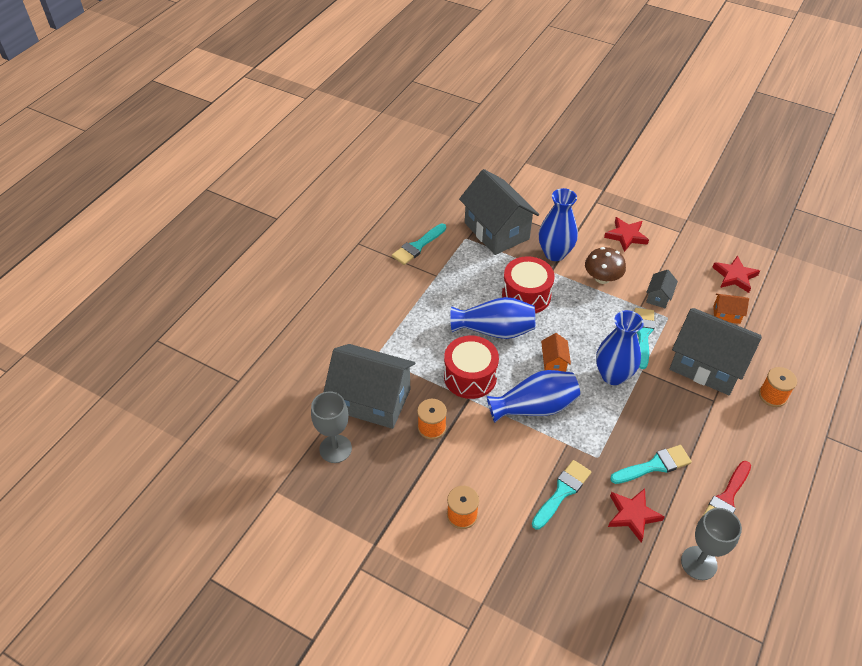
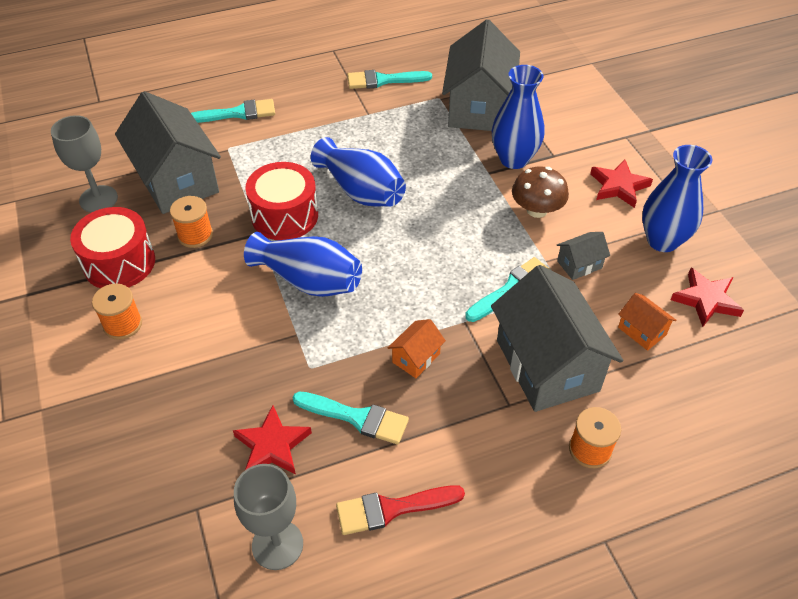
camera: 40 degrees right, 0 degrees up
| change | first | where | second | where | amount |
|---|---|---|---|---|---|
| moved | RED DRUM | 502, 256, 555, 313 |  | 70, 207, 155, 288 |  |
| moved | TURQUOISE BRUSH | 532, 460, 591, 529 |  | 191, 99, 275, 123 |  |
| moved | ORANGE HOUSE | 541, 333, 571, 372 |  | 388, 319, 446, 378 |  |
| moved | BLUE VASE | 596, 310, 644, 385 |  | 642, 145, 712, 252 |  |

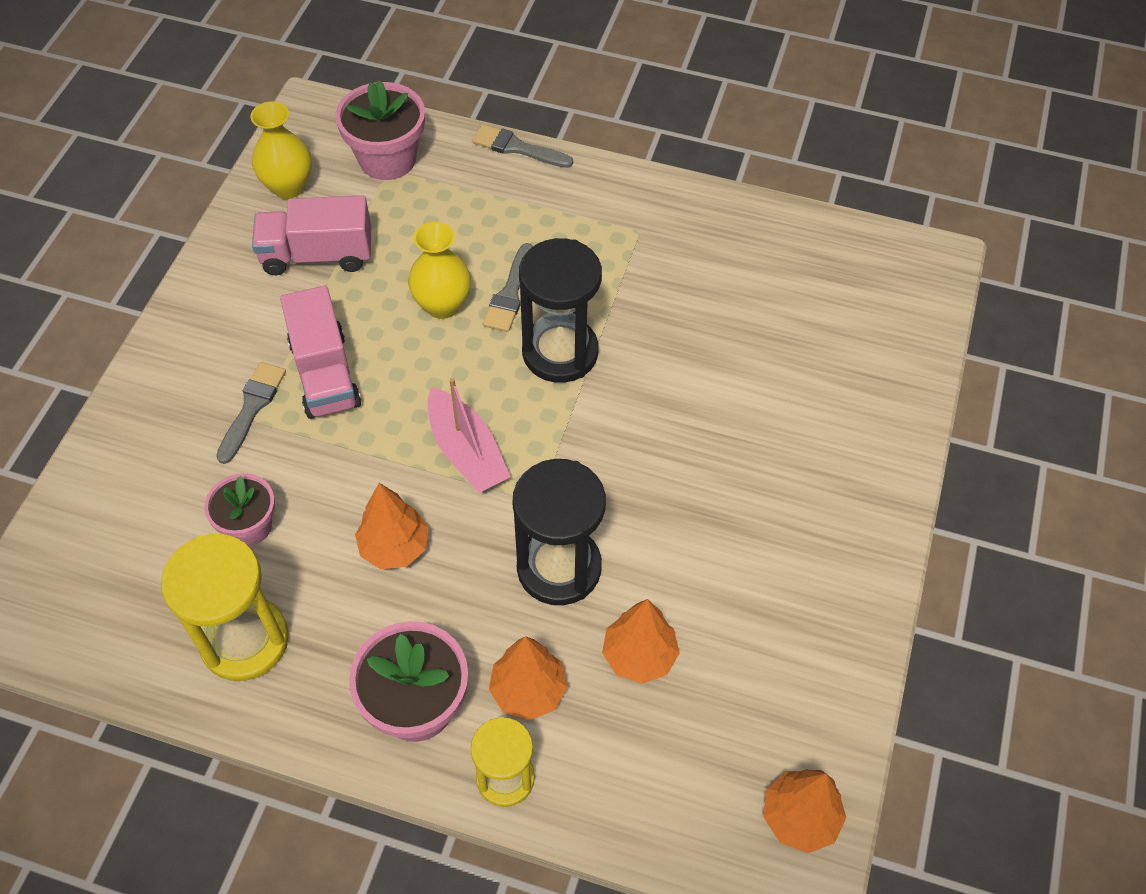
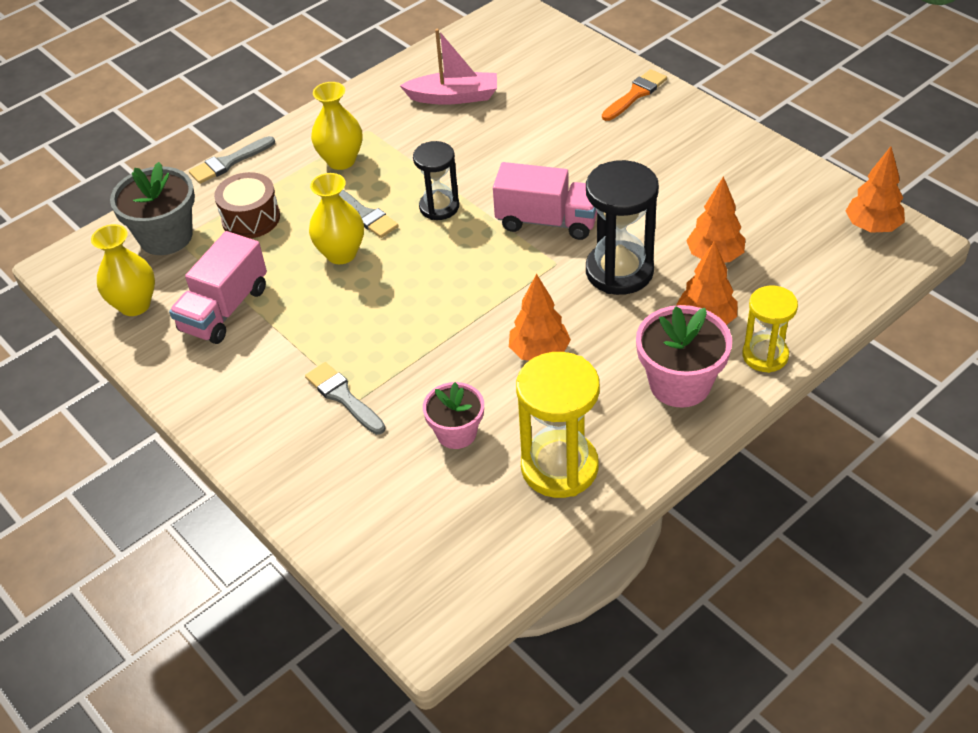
camera: 55 degrees left, 10 degrees down
| change | first | where | second | where | amount |
|---|---|---|---|---|---|
| moved | PINK TRUCK | 280, 286, 361, 419 |  | 493, 162, 597, 240 |  |
| recoloured | PINK FLOWER POT | 335, 80, 425, 180 | GREY FLOWER POT | 110, 162, 195, 255 |  |
| moved | PINK BOAT | 427, 378, 511, 493 |  | 400, 29, 497, 105 |  |
| resized | BLACK HOURGLASS | 519, 238, 602, 383 |  | 413, 141, 459, 220 | x0.63 |
| added |  |  | BROWN DRUM | 214, 172, 280, 238 |  |
| added |  |  | YELLOW VASE | 311, 82, 362, 170 |  |
| added |  |  | ORANGE BRUSH | 602, 69, 667, 121 |  |

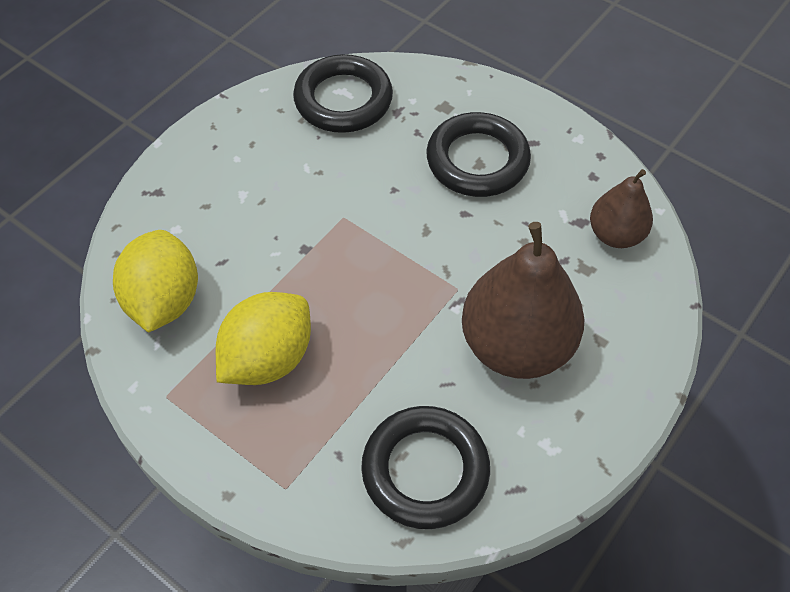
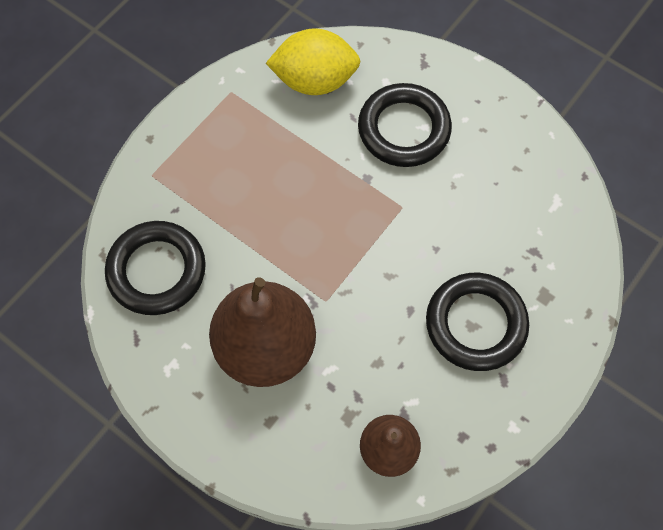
camera: 90 degrees right, 10 degrees up
| change | first | where | second | where | amount |
|---|---|---|---|---|---|
| removed | YELLOW LEMON | 216, 292, 311, 385 |  |  |  |
| moved | BLACK RING | 293, 54, 393, 133 |  | 358, 83, 452, 167 |  |

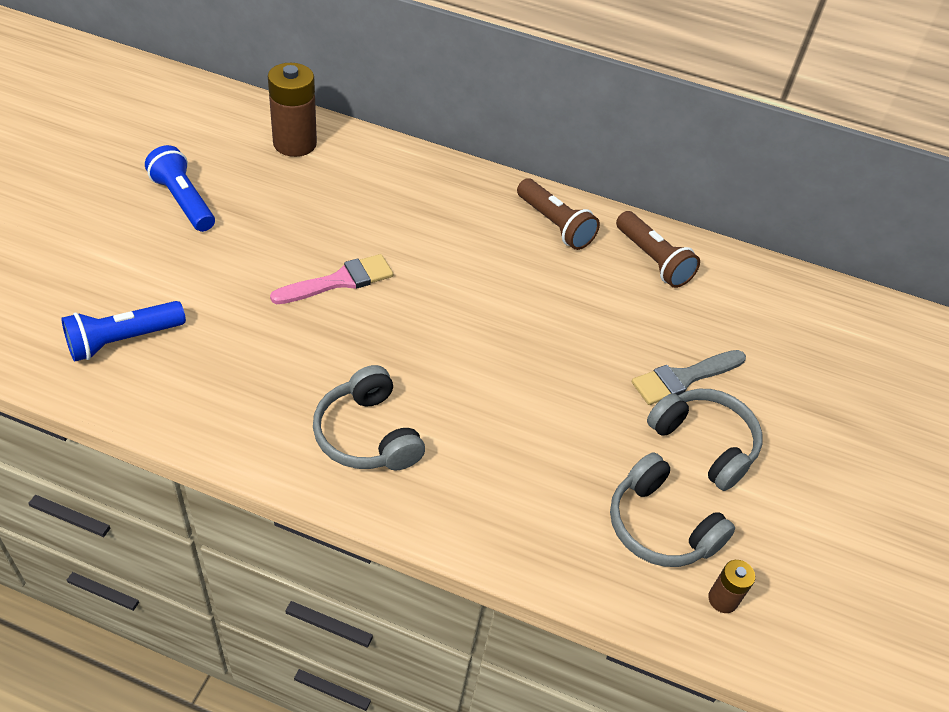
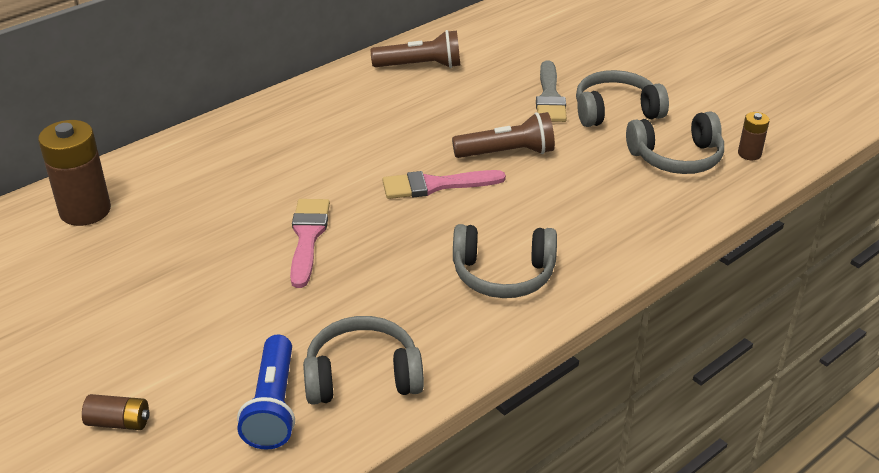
camera: 55 degrees left, 10 degrees down
| change | first | where | second | where | amount |
|---|---|---|---|---|---|
| removed | BLUE FLASHLIGHT | 145, 145, 215, 232 |  |  |  |
| moved | BROWN FLASHLIGHT | 517, 178, 600, 250 |  | 452, 112, 555, 158 |  |
| added |  |  | BROWN BATTERY | 82, 394, 150, 430 |  |
| added |  |  | GREY HEADPHONES | 303, 316, 424, 405 |  |
| added |  |  | PINK BRUSH | 382, 170, 506, 199 |  |

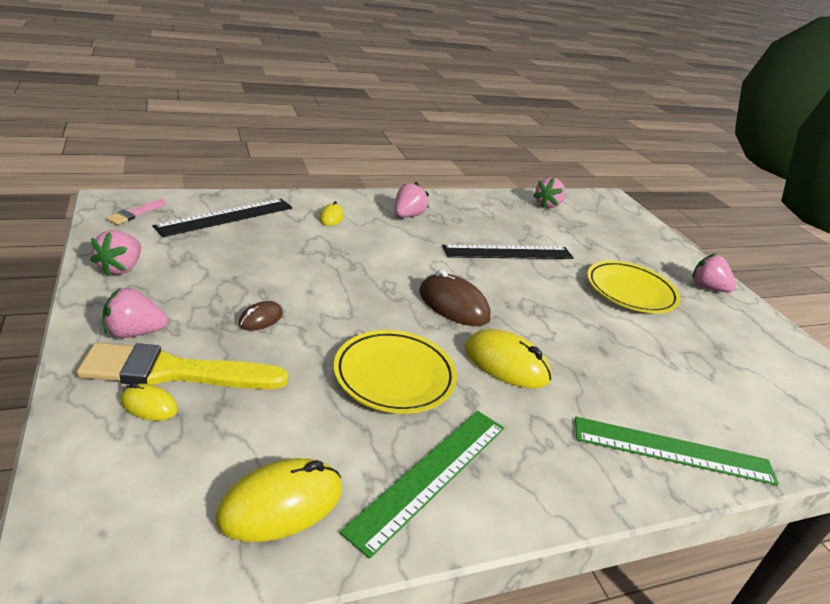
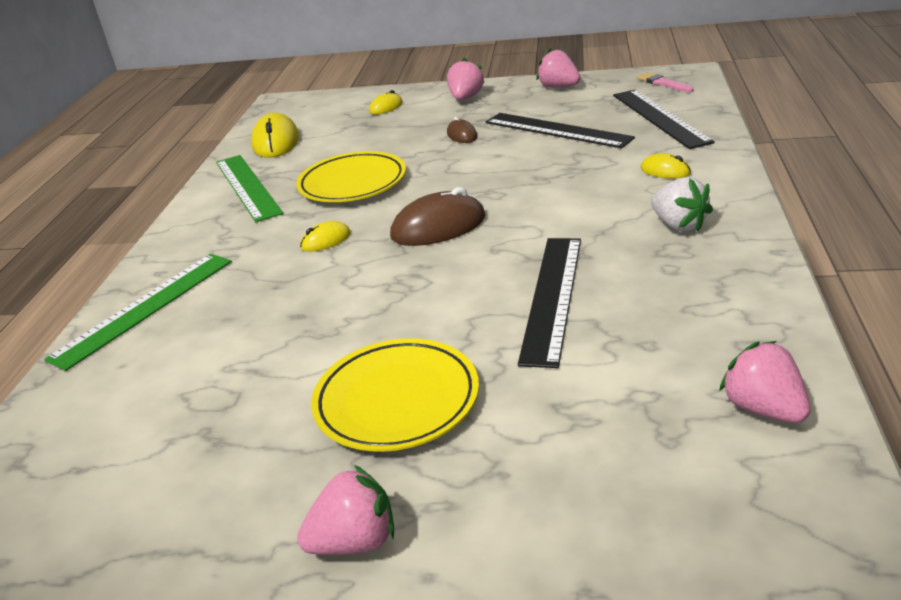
camera: 125 degrees right, 0 degrees up
| change | first | where | second | where | amount |
|---|---|---|---|---|---|
| removed | YELLOW BRUSH | 77, 343, 288, 389 |  |  |  |
| recoloured | PINK STRAWBERRY | 395, 182, 429, 217 | WHITE STRAWBERRY | 651, 177, 713, 232 |  |
| resized | YELLOW MOUSE | 465, 329, 551, 389 |  | 300, 221, 351, 252 | x0.54 |
| added |  |  | BLACK RULER | 486, 113, 635, 148 |  |

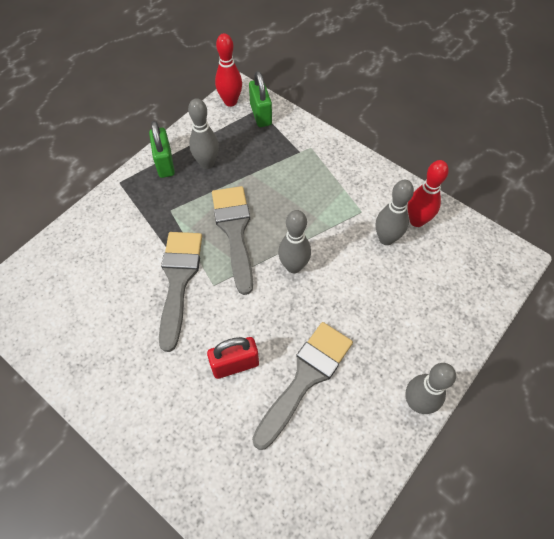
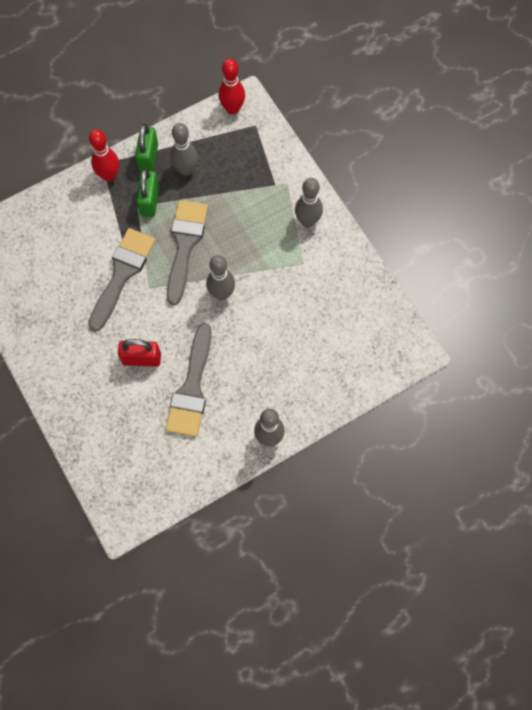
camera: 20 degrees right, 10 degrees up
| change | first | where | second | where | amount |
|---|---|---|---|---|---|
| moved | GREEN PADLOCK | 249, 71, 272, 127 |  | 137, 169, 159, 217 |  |
| turned | GREY BRUSH | 252, 322, 353, 450 |  | 166, 323, 212, 437 | 135 degrees clockwise |
| moved | GREY BOWLING PIN | 376, 180, 414, 245 |  | 295, 178, 323, 227 |  |
| moved | RED BOWLING PIN | 407, 160, 449, 227 |  | 89, 129, 119, 182 |  |

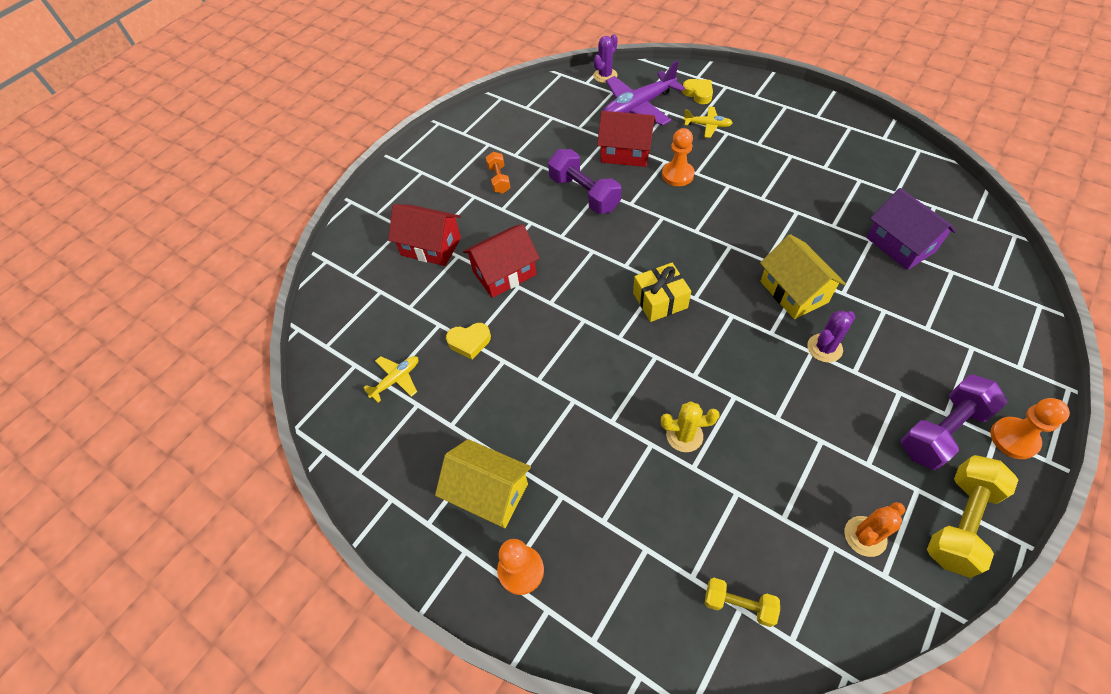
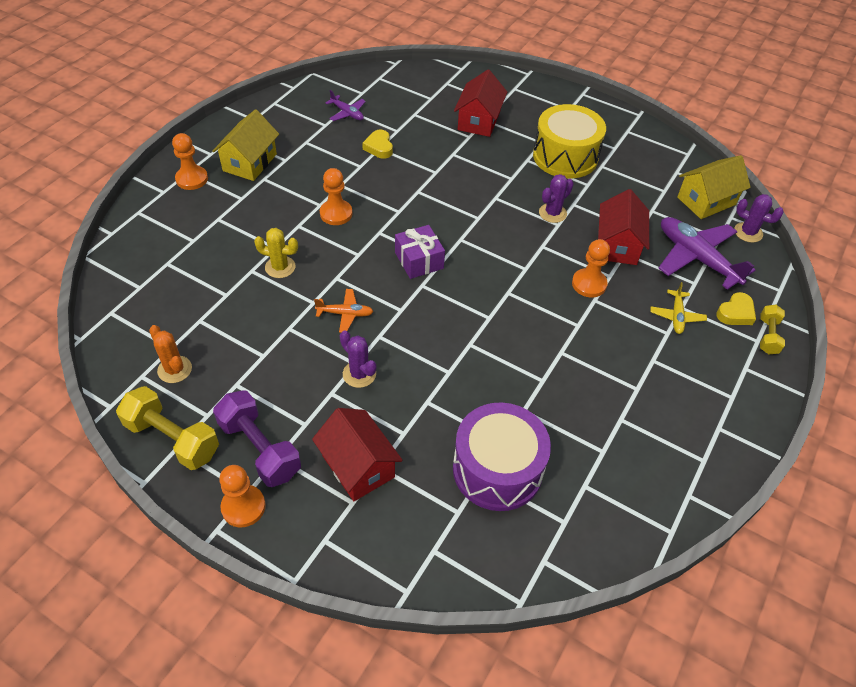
camera: 80 degrees right, 5 degrees down
| change | first | where | second | where | amount |
|---|---|---|---|---|---|
| recoloured | YELLOW PLANE | 363, 356, 418, 403 | PURPLE PLANE | 325, 90, 366, 121 |  |
| moved | RED HOUSE | 463, 224, 540, 298 |  | 312, 408, 403, 501 |  |
| replaced | ORANGE DUMBBELL | 486, 152, 510, 193 | YELLOW DRUM | 533, 104, 606, 178 |  |
| replaced | PURPLE DUMBBELL | 548, 149, 621, 214 | PURPLE CACTUS | 539, 174, 574, 223 |  |
| recoloured | YELLOW GIFT | 633, 263, 691, 322 | PURPLE GIFT | 395, 225, 445, 279 |  |
| turned | YELLOW CACTUS | 661, 401, 720, 452 |  | 254, 228, 298, 278 | 75 degrees counterclockwise |
| moved | YELLOW DUMBBELL | 705, 578, 780, 627 |  | 760, 305, 785, 354 |  |
| moved | YELLOW HOUSE | 760, 234, 846, 319 |  | 677, 155, 751, 219 |  |
| replaced | PURPLE HOUSE | 866, 188, 956, 270 | PURPLE DRUM | 453, 402, 551, 511 |  |
| added |  |  | ORANGE PLANE | 314, 289, 374, 333 |  |
| added |  |  | ORANGE PAWN | 320, 168, 353, 225 |  |

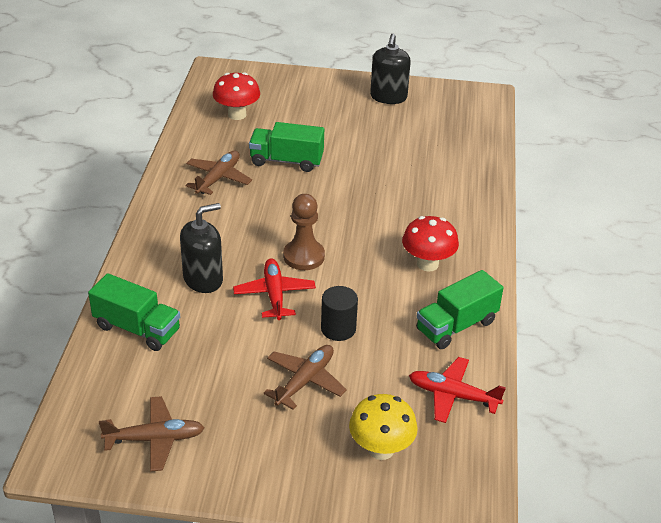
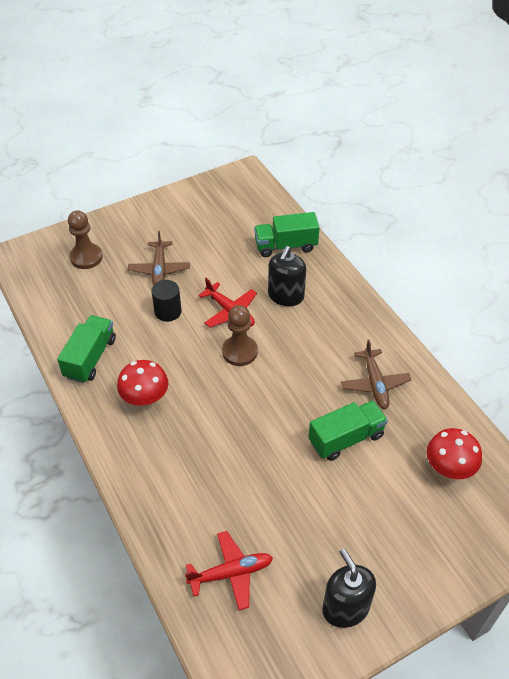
camera: 145 degrees right, 10 degrees up
| change | first | where | second | where | amount |
|---|---|---|---|---|---|
| removed | BROWN PLANE | 99, 396, 204, 471 |  |  |  |
| replaced | YELLOW MUSHROOM | 349, 394, 418, 460 | BROWN PAWN | 68, 210, 103, 269 |  |
| moved | RED PLANE | 409, 357, 506, 423 |  | 185, 531, 273, 610 |  |

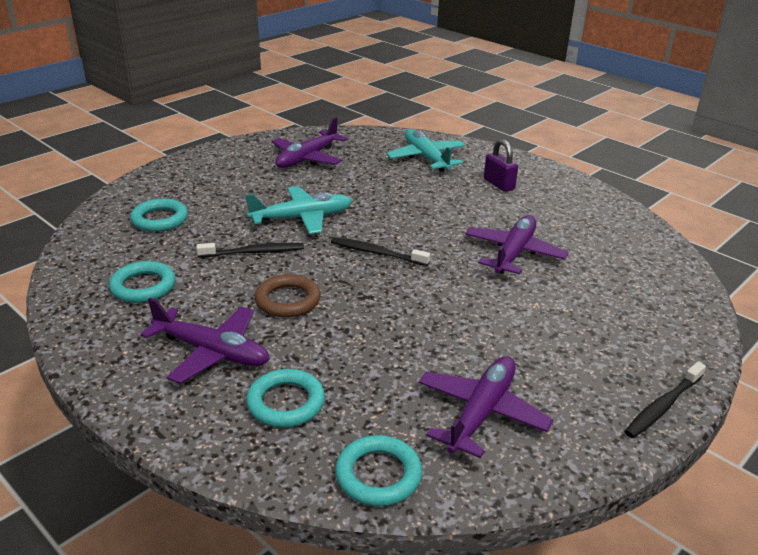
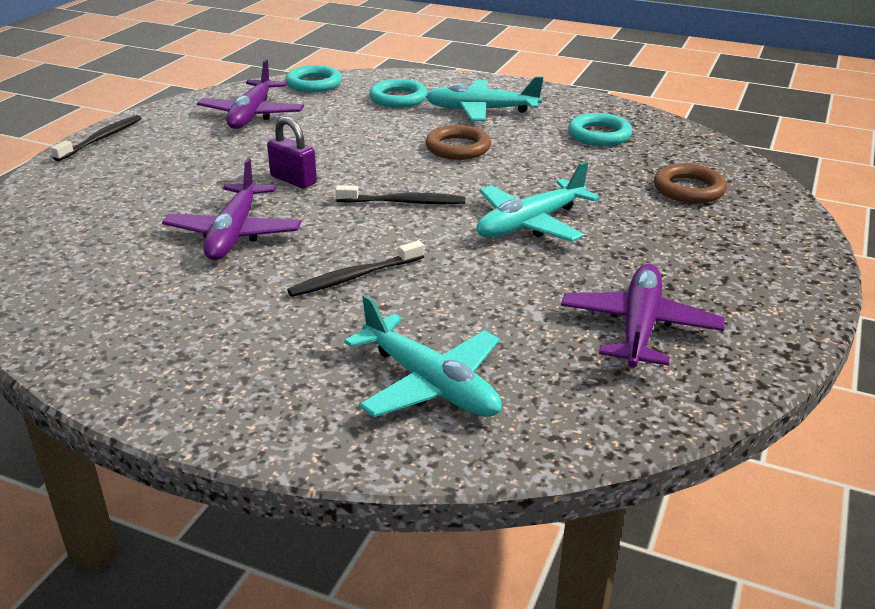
camera: 160 degrees right, 0 degrees up
| change | first | where | second | where | amount |
|---|---|---|---|---|---|
| recoloured | TURQUOISE RING | 130, 199, 188, 232 | BROWN RING | 654, 164, 727, 203 |  |
| recoloured | PURPLE PLANE | 140, 298, 270, 384 | TURQUOISE PLANE | 425, 76, 543, 121 |  |
| moved | BLACK TOOTHBRUSH | 196, 243, 304, 258 |  | 287, 240, 424, 297 |  |
| moved | PURPLE PADLOCK | 484, 139, 518, 192 |  | 267, 116, 317, 189 |  |

